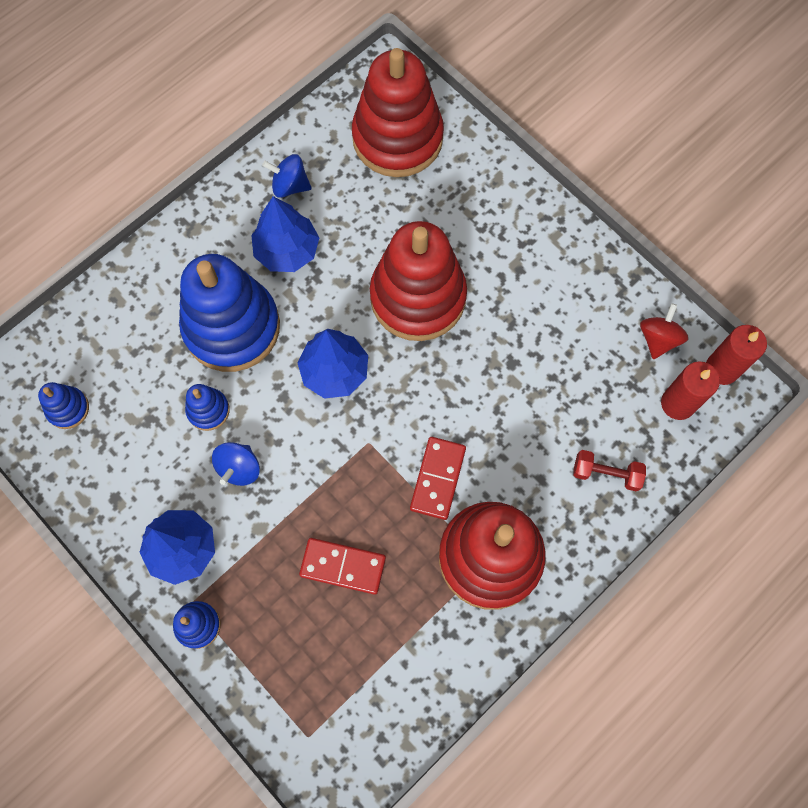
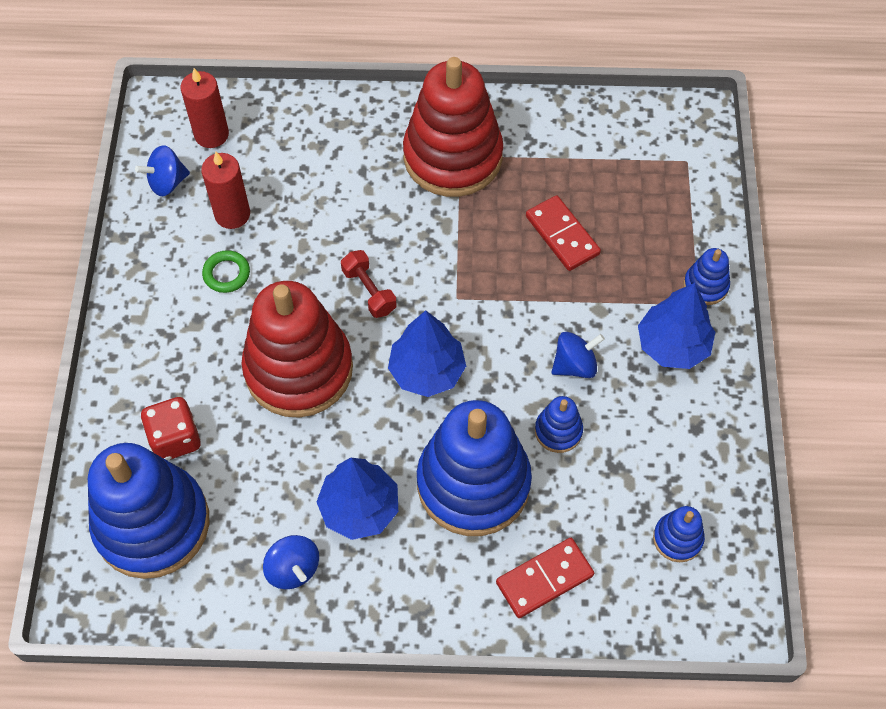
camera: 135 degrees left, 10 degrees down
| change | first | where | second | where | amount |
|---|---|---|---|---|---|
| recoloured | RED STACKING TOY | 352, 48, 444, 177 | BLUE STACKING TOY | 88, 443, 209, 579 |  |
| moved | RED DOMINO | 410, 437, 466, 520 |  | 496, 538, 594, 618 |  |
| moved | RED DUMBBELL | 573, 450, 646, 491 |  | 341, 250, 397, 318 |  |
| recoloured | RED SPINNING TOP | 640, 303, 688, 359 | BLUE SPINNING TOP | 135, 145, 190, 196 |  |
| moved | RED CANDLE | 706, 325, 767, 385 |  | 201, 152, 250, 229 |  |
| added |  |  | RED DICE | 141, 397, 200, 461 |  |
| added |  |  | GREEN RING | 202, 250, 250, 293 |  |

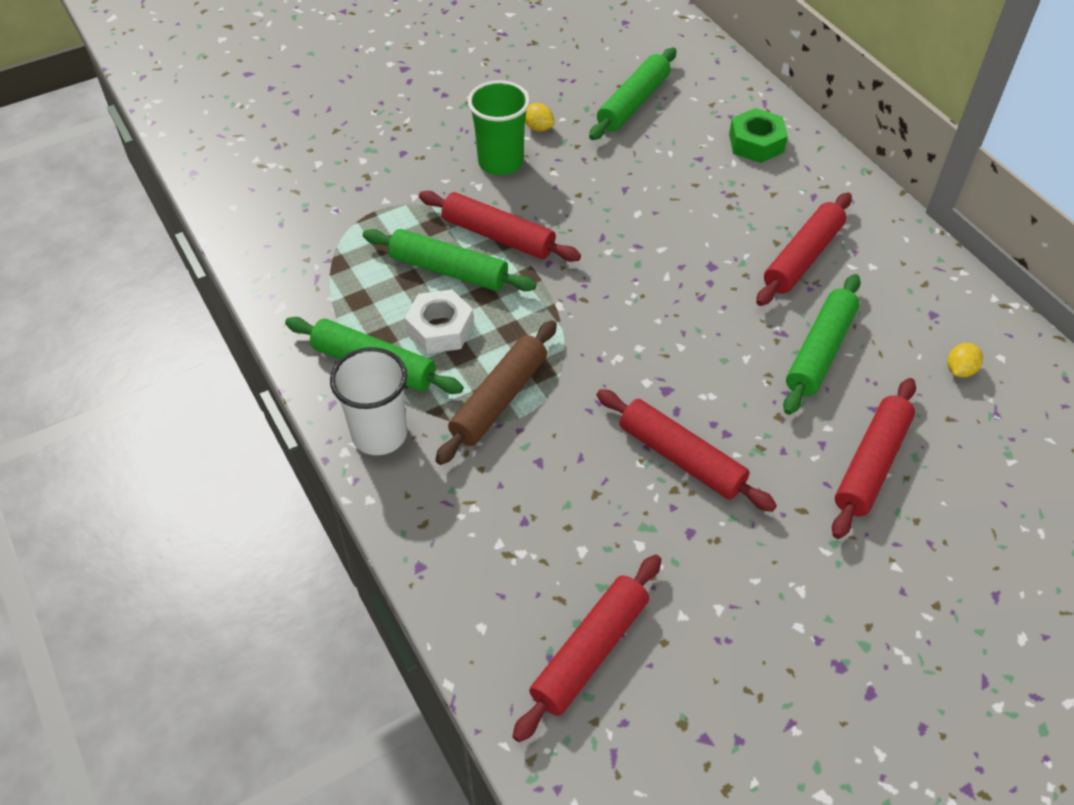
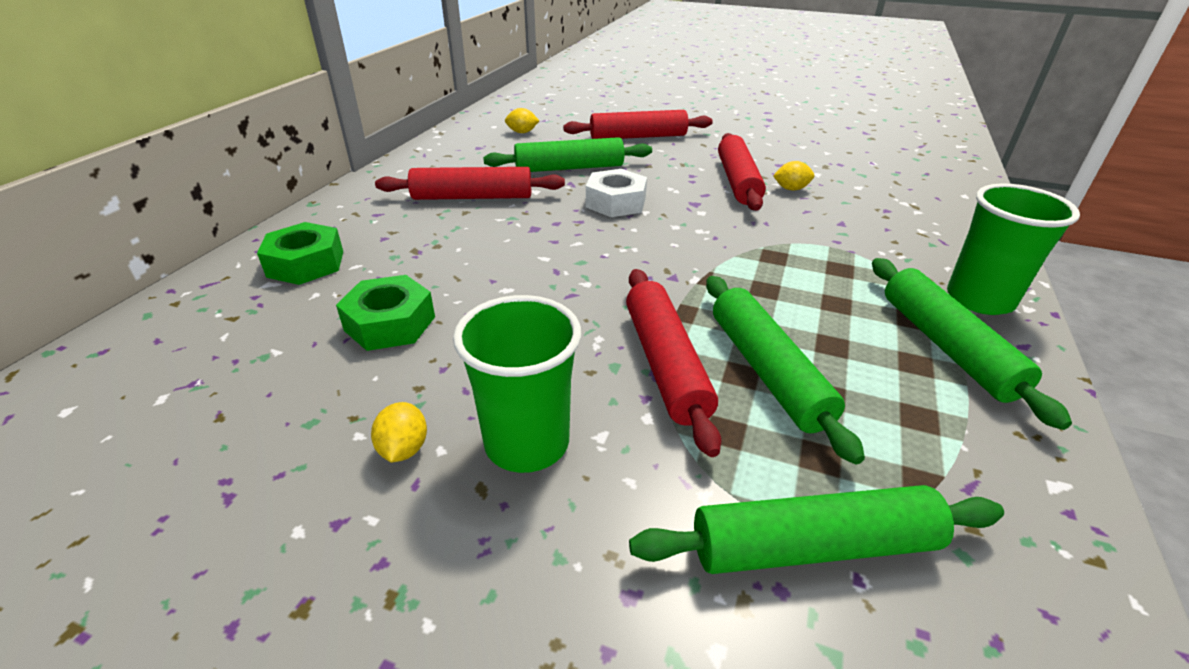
camera: 130 degrees left, 15 degrees down
| change | first | where | second | where | amount |
|---|---|---|---|---|---|
| recoloured | WHITE CUP | 330, 347, 407, 455 | GREEN CUP | 947, 183, 1080, 315 |  |
| moved | WHITE NUT | 405, 289, 474, 354 |  | 586, 169, 647, 217 |  |
| removed | BROWN ROLLING PIN | 435, 320, 557, 465 |  |  |  |
| removed | RED ROLLING PIN | 513, 554, 661, 742 |  |  |  |
| moved | GREEN ROLLING PIN | 589, 47, 676, 140 |  | 629, 485, 1004, 574 |  |
| added |  |  | GREEN NUT | 336, 275, 435, 351 |  |
| added |  |  | YELLOW LEMON | 773, 161, 814, 190 |  |

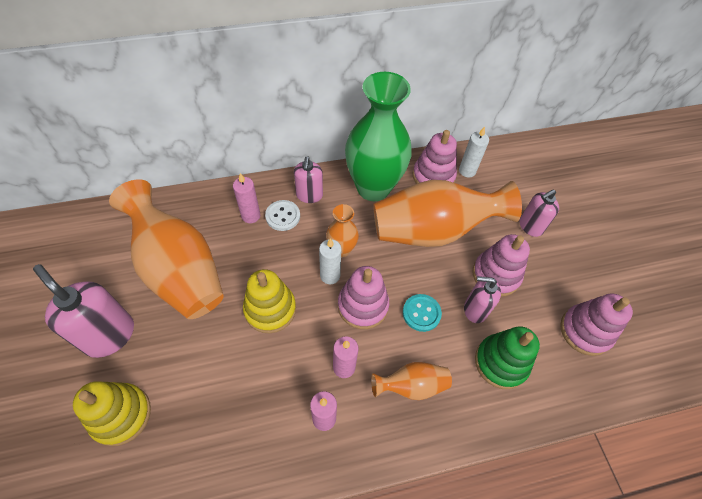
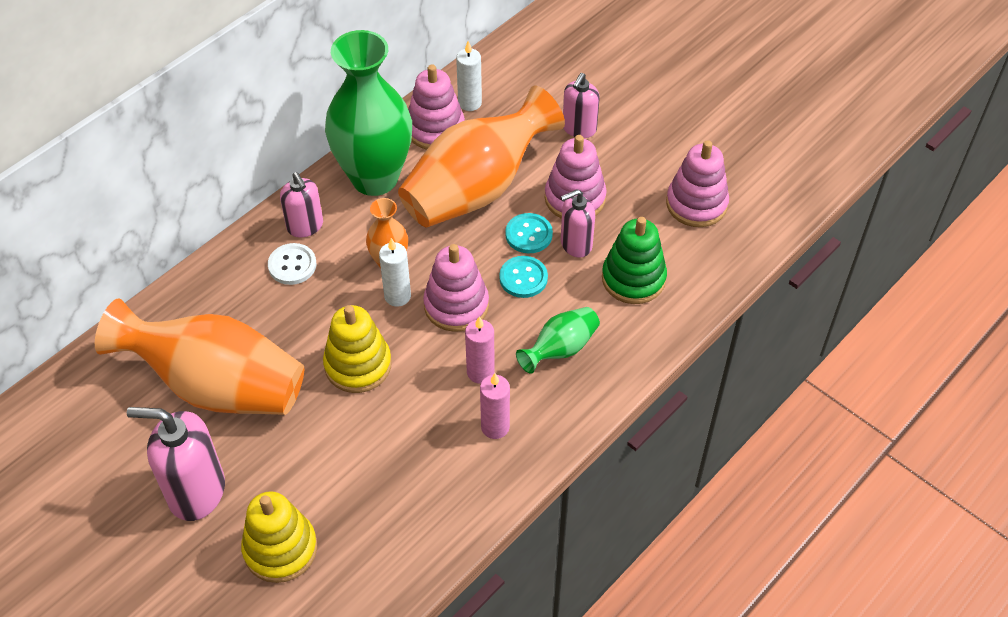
camera: 30 degrees left, 5 degrees down
| change | first | where | second | where | amount |
|---|---|---|---|---|---|
| removed | PINK CANDLE | 233, 173, 260, 223 |  |  |  |
| recoloured | ORANGE VASE | 371, 362, 452, 400 | GREEN VASE | 516, 307, 600, 374 |  |
| added |  |  | TURQUOISE BUTTON | 505, 213, 553, 253 |  |

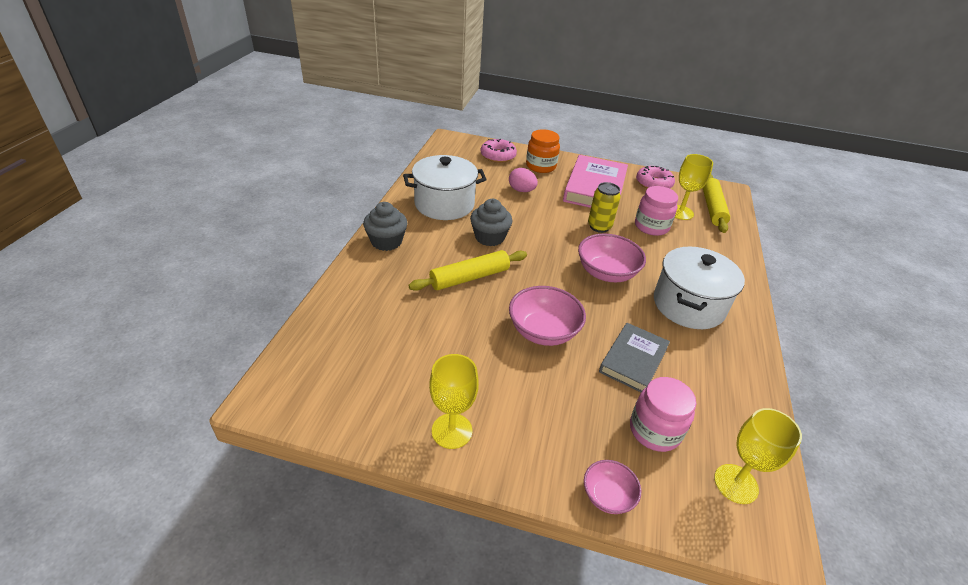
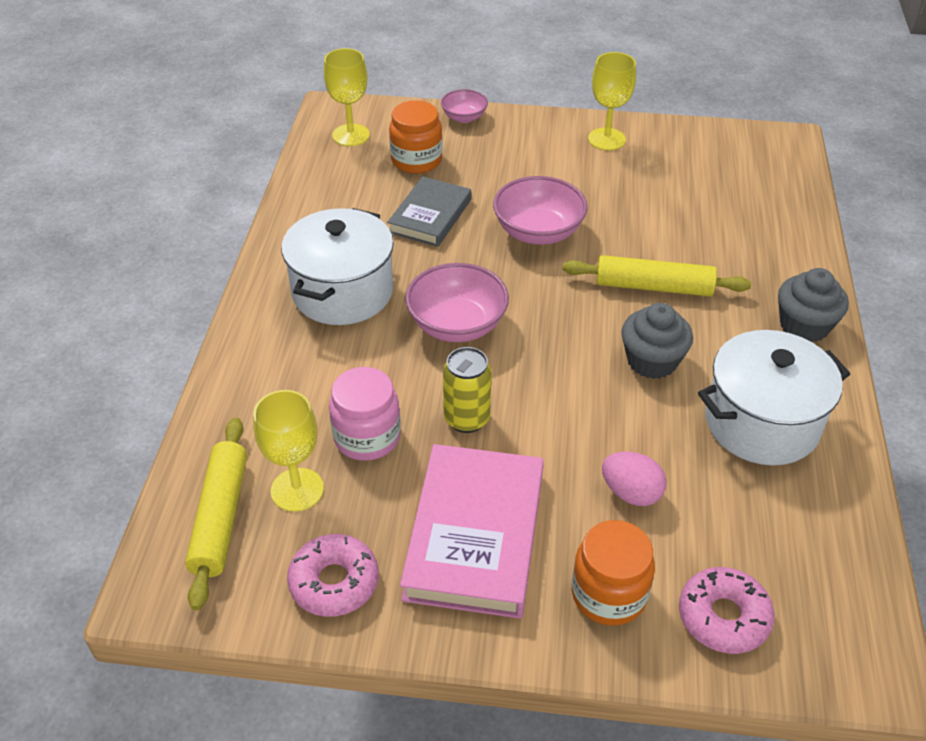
camera: 175 degrees right, 5 degrees up
| change | first | where | second | where | amount |
|---|---|---|---|---|---|
| turned | YELLOW ROLLING PIN | 408, 250, 527, 291 |  | 563, 255, 751, 296 | 45 degrees clockwise |
| recoloured | PINK JAR | 630, 377, 696, 452 | ORANGE JAR | 389, 100, 443, 174 |  |

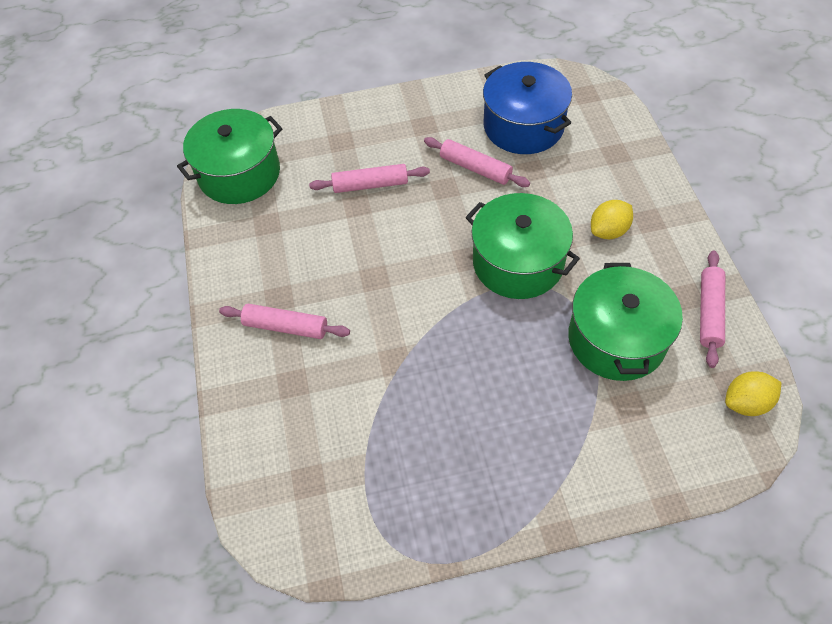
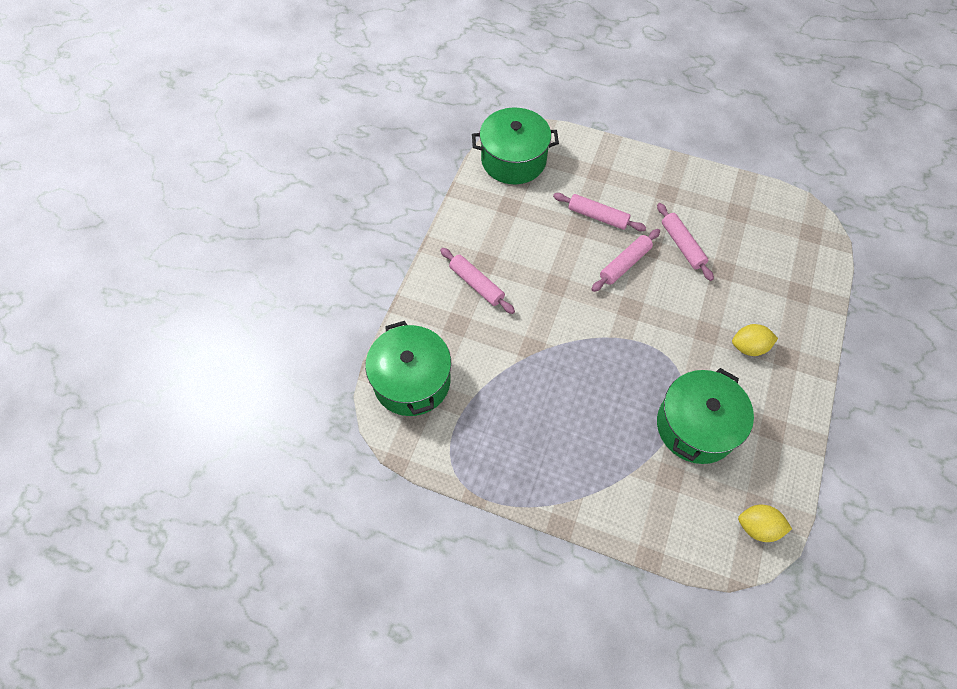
camera: 30 degrees right, 5 degrees up
| change | first | where | second | where | amount |
|---|---|---|---|---|---|
| moved | GREEN POT | 465, 193, 580, 299 |  | 365, 321, 451, 416 |  |
| removed | BLUE POT | 483, 62, 572, 154 |  |  |  |
| moved | PINK ROLLING PIN | 700, 251, 725, 368 |  | 591, 229, 660, 292 |  |

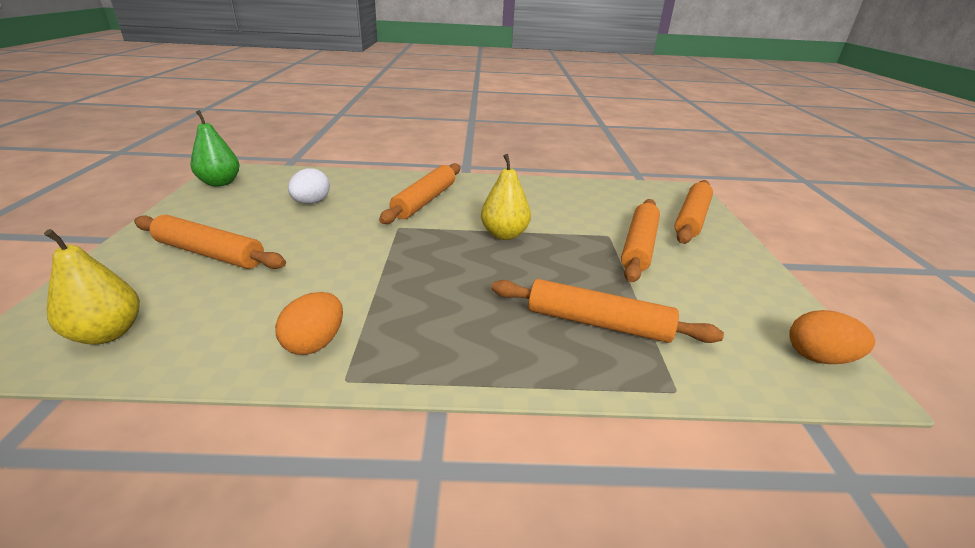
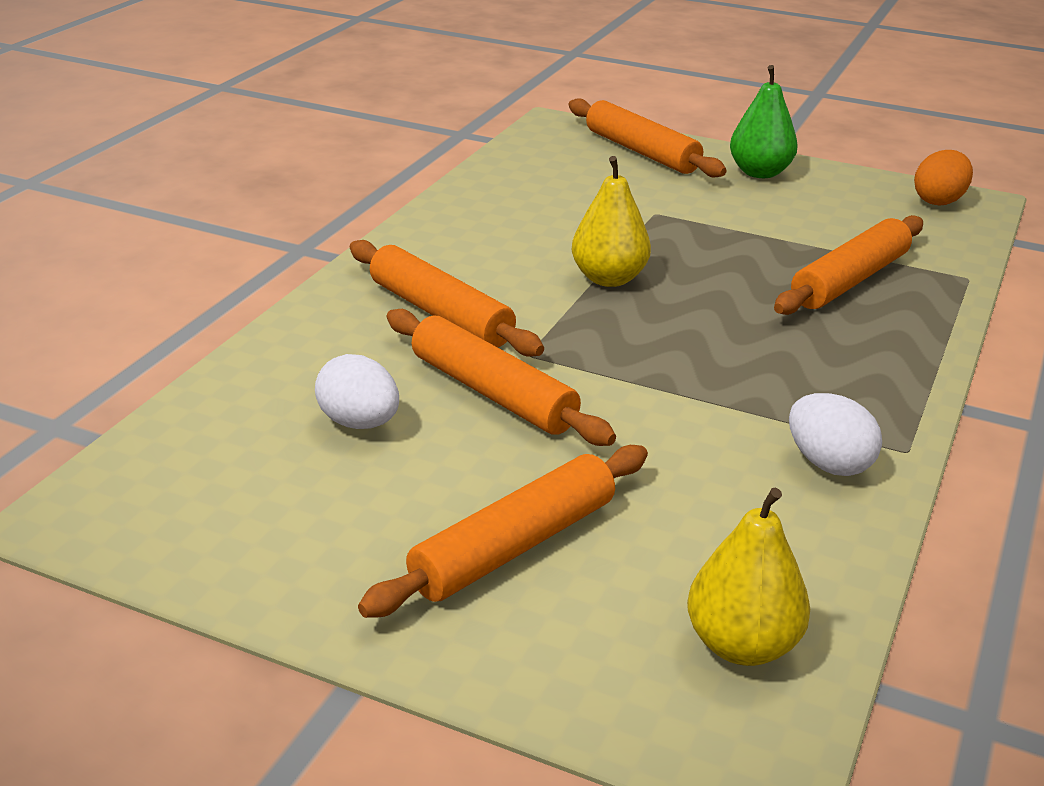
camera: 65 degrees left, 0 degrees up
| change | first | where | second | where | amount |
|---|---|---|---|---|---|
| moved | GREEN PEAR | 190, 110, 240, 187 |  | 730, 65, 798, 178 |  |
| recoloured | ORANGE EGG | 275, 292, 343, 355 | WHITE EGG | 789, 393, 882, 476 |  |
| moved | ORANGE ROLLING PIN | 621, 199, 660, 282 |  | 387, 309, 616, 446 |  |

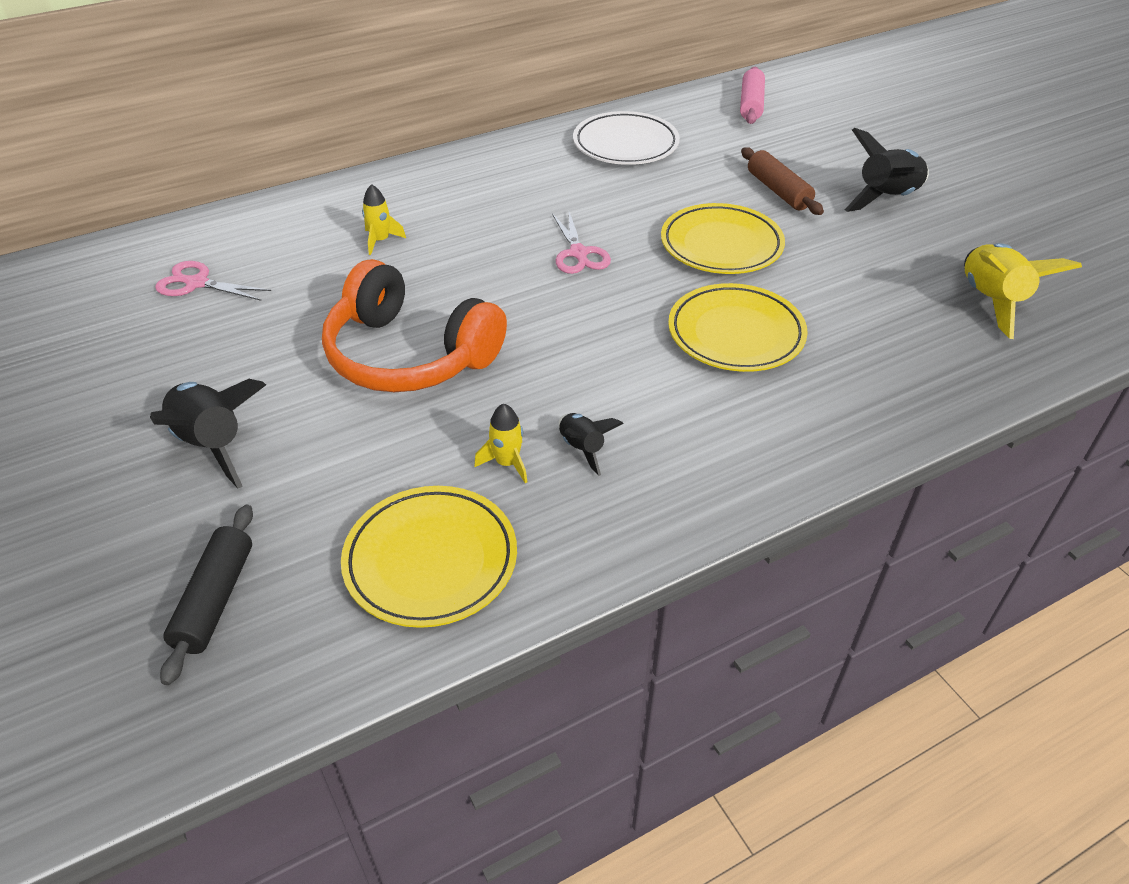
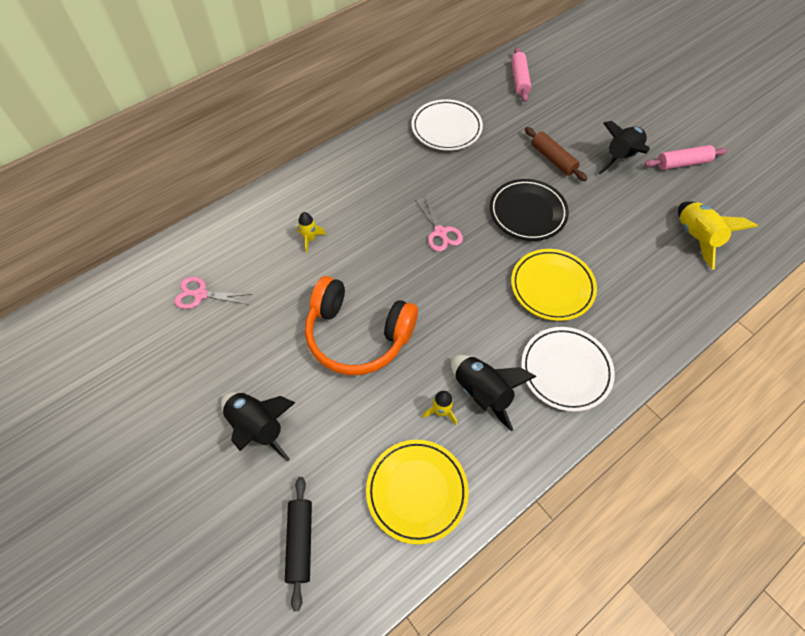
camera: 10 degrees left, 15 degrees up
| change | first | where | second | where | amount |
|---|---|---|---|---|---|
| resized | BLACK ROCKET | 559, 413, 624, 476 |  | 451, 355, 537, 431 | x1.83 |
| recoloured | YELLOW PLATE | 661, 203, 785, 274 | BLACK PLATE | 490, 179, 569, 241 |  |
| added |  |  | WHITE PLATE | 521, 327, 615, 412 |  |
| added |  |  | PINK ROLLING PIN | 645, 145, 728, 170 |  |

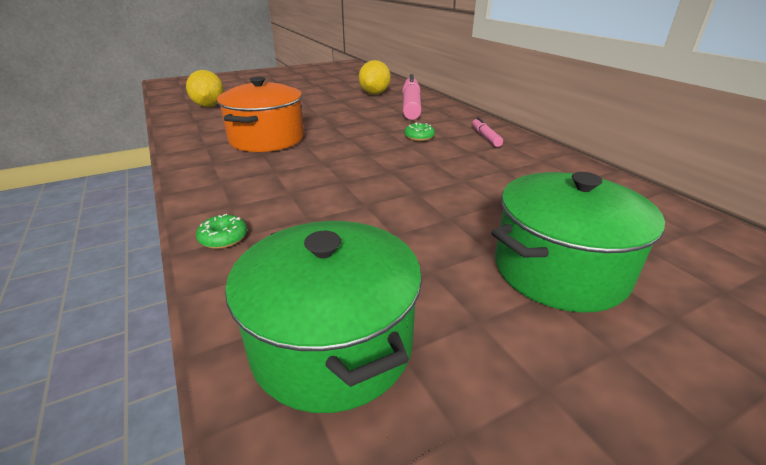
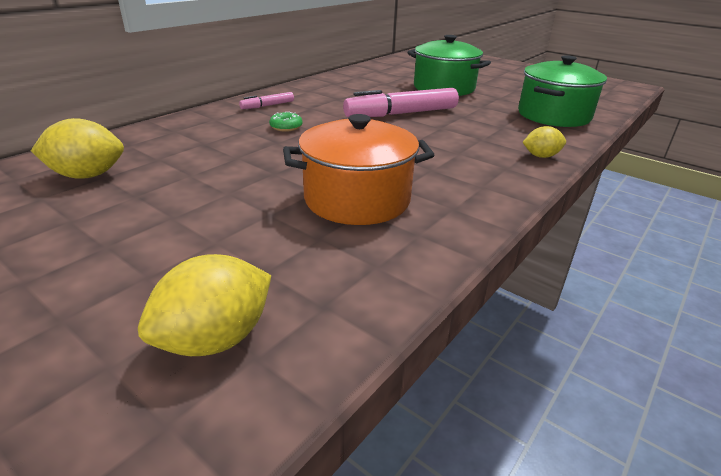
camera: 115 degrees left, 0 degrees up
| change | first | where | second | where | amount |
|---|---|---|---|---|---|
| replaced | GREEN DONUT | 196, 214, 247, 249 | YELLOW LEMON | 523, 126, 566, 158 |  |
| moved | PINK MARKER | 402, 74, 422, 120 |  | 343, 88, 459, 117 |  |

